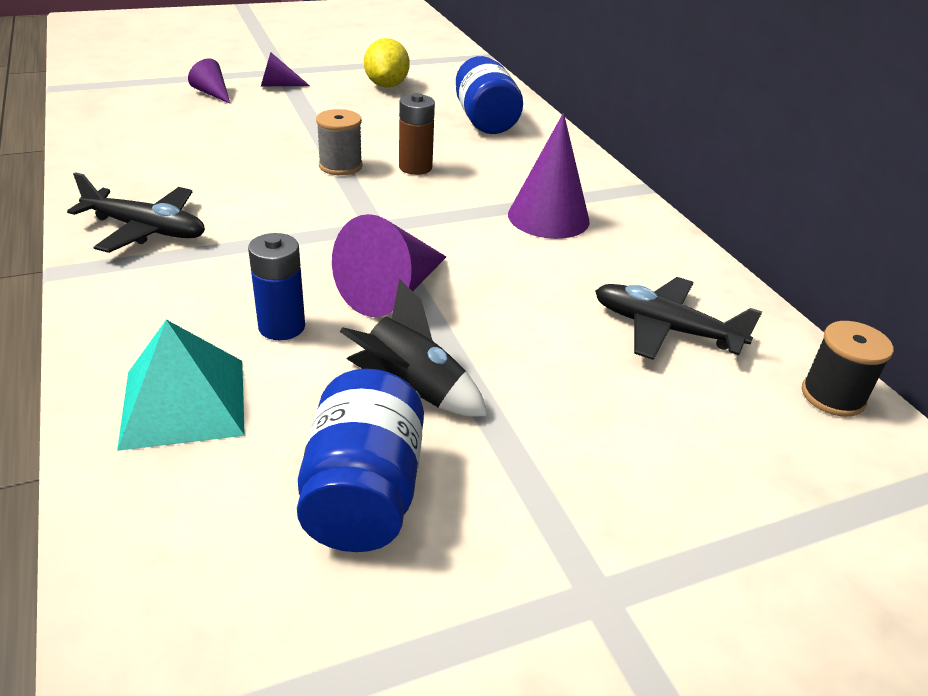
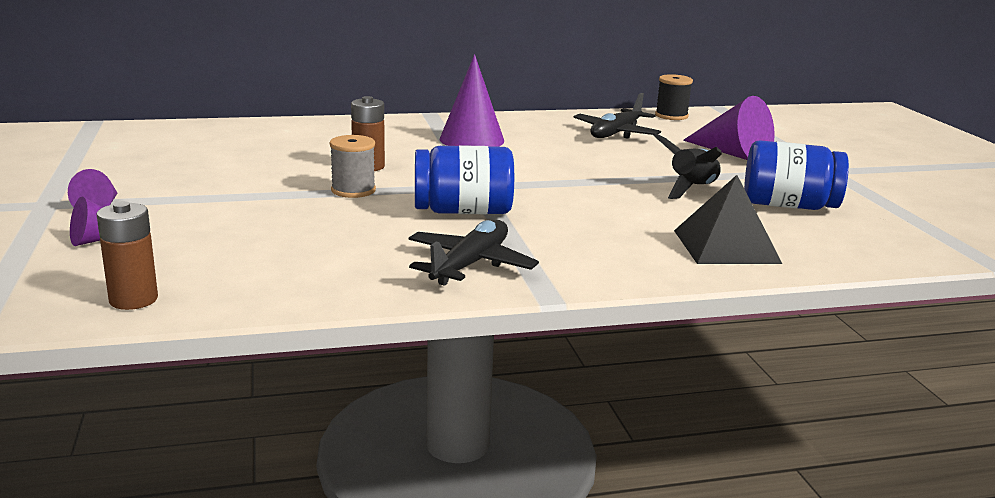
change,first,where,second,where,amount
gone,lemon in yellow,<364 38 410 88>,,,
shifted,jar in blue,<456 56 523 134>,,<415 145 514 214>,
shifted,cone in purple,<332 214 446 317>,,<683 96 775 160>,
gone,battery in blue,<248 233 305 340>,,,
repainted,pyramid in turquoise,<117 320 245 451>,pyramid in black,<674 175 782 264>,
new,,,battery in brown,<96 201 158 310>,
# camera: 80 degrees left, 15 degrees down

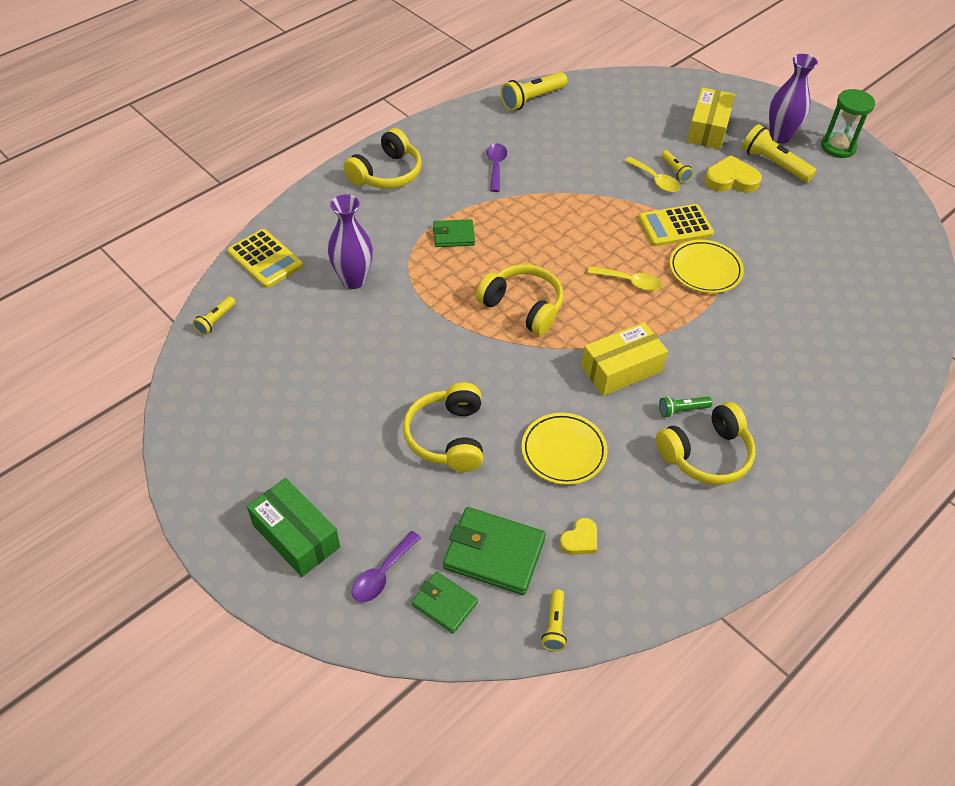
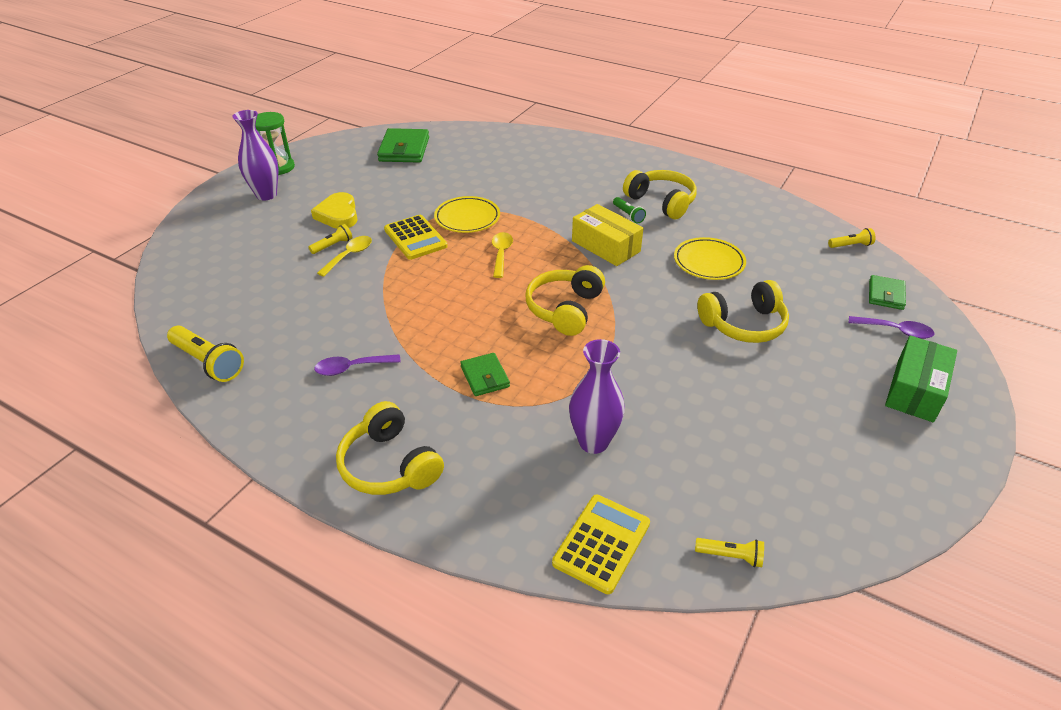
change,first,where,second,where,amount
gone,box in yellow,<687 87 735 149>,,,
gone,flashlight in yellow,<742 124 817 183>,,,
rotated,headphones in yellow,<343 128 422 189>,,<336 401 444 495>,150 degrees counterclockwise
shifted,wallet in green,<443 507 546 595>,,<377 128 429 163>,
gone,heart in yellow,<559 518 597 555>,,,
# camera: 105 degrees left, 10 degrees down

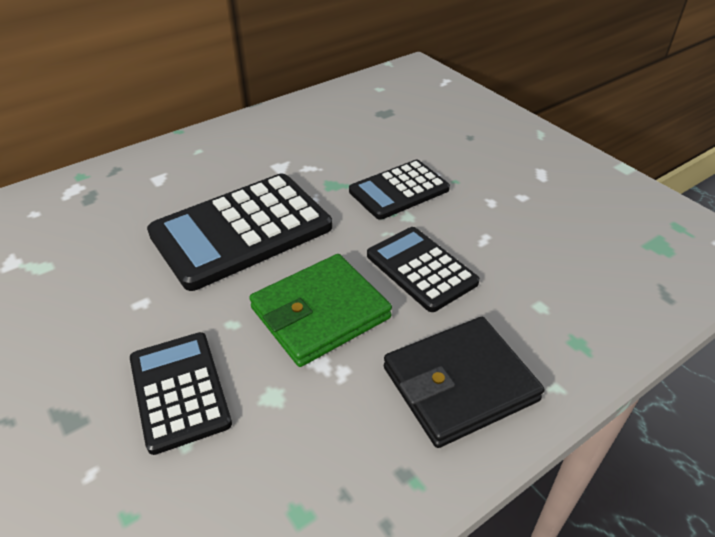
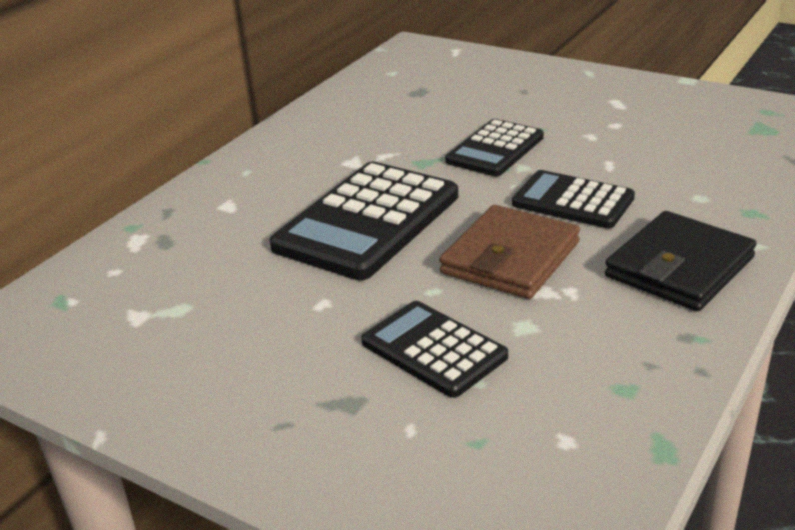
change,first,where,second,where,amount
repainted,wallet in green,<249 254 392 367>,wallet in brown,<439 205 580 299>,
# camera: 20 degrees left, 10 degrees down

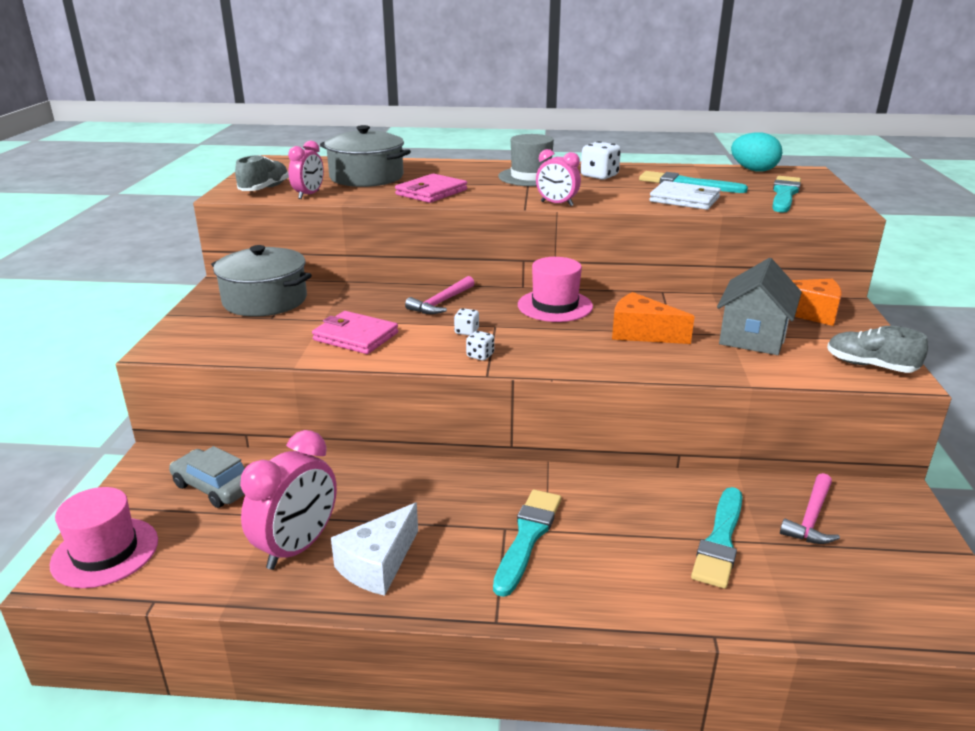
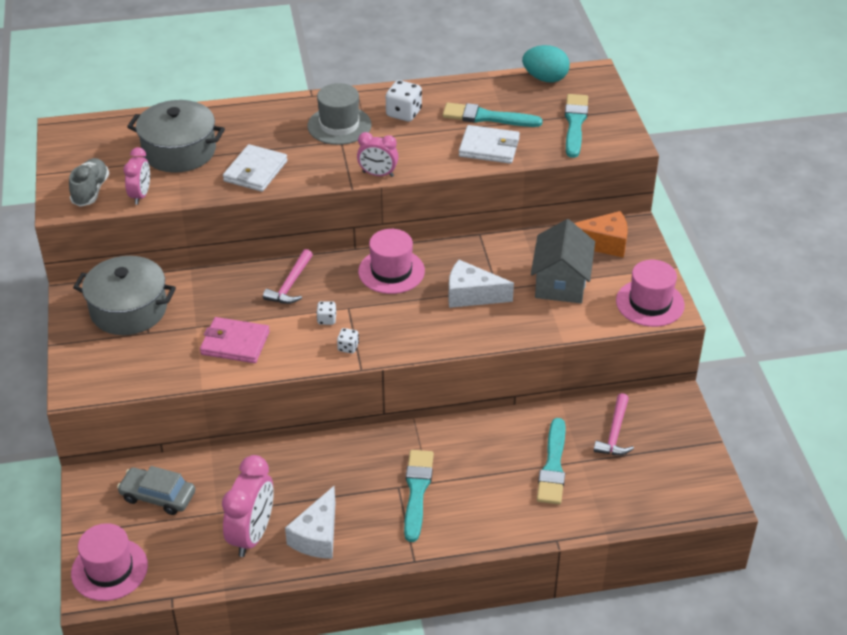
change,first,where,second,where,amount
repainted,wallet in pink,<395 174 467 203>,wallet in white,<223 144 287 192>,
repainted,cheese in orange,<612 292 695 344>,cheese in white,<448 260 514 308>,
swapped,shoe in grey,<827 326 928 373>,hat in pink,<616 260 685 327>,
# camera: 15 degrees left, 15 degrees up

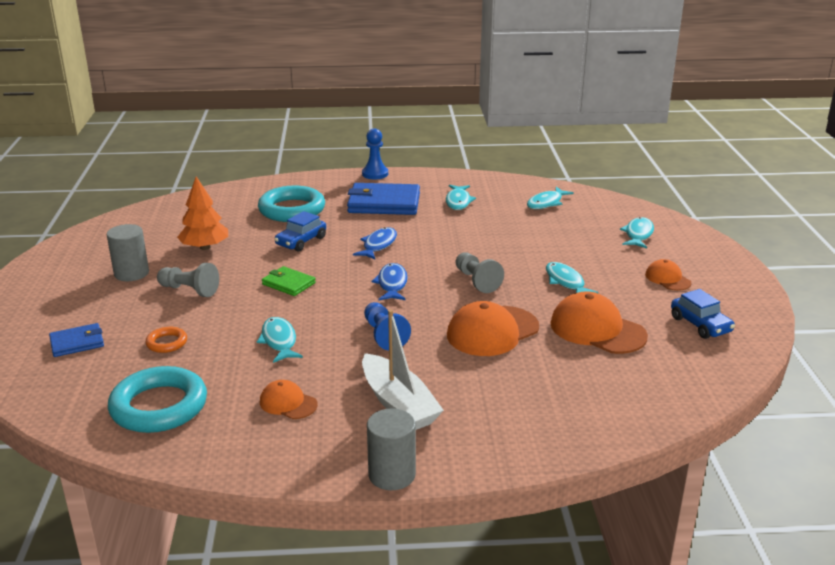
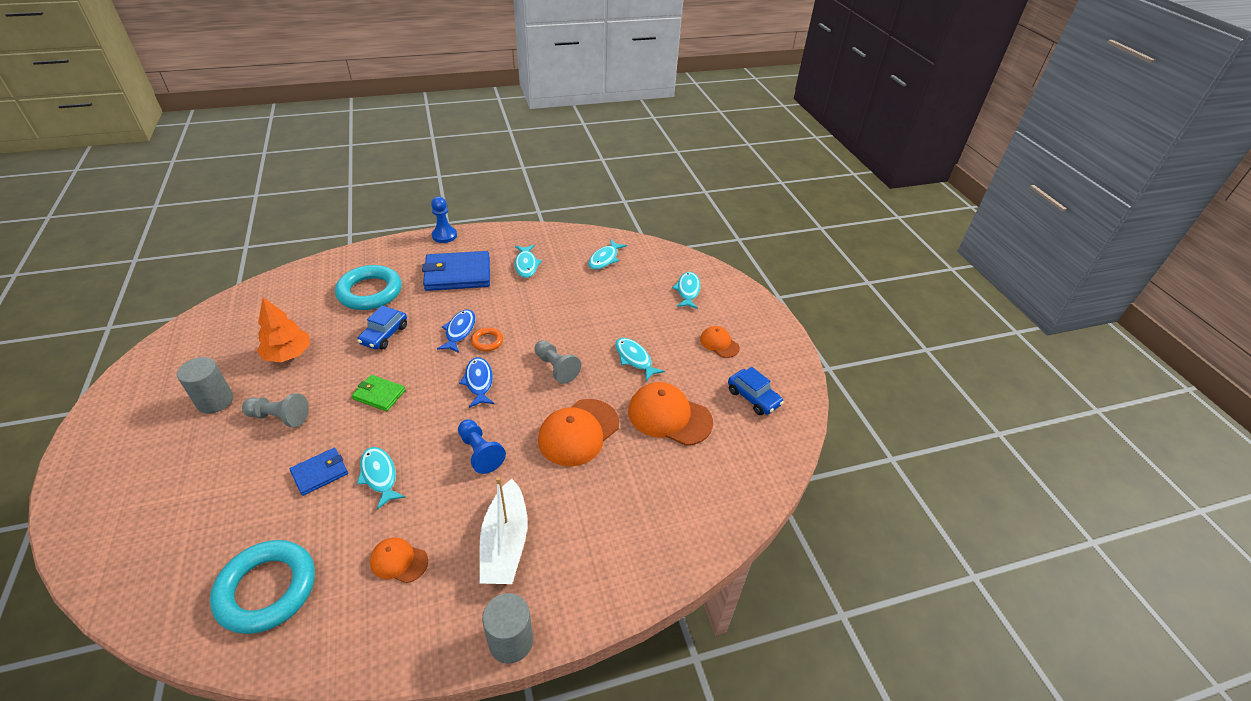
change,first,where,second,where,amount
rotated,boat in white,<362 310 444 430>,,<479 477 527 584>,45 degrees clockwise
shifted,wallet in blue,<49 323 104 357>,,<290 448 348 496>,
shifted,ring in orange,<145 327 187 353>,,<471 328 503 351>,
# camera: 15 degrees left, 15 degrees up

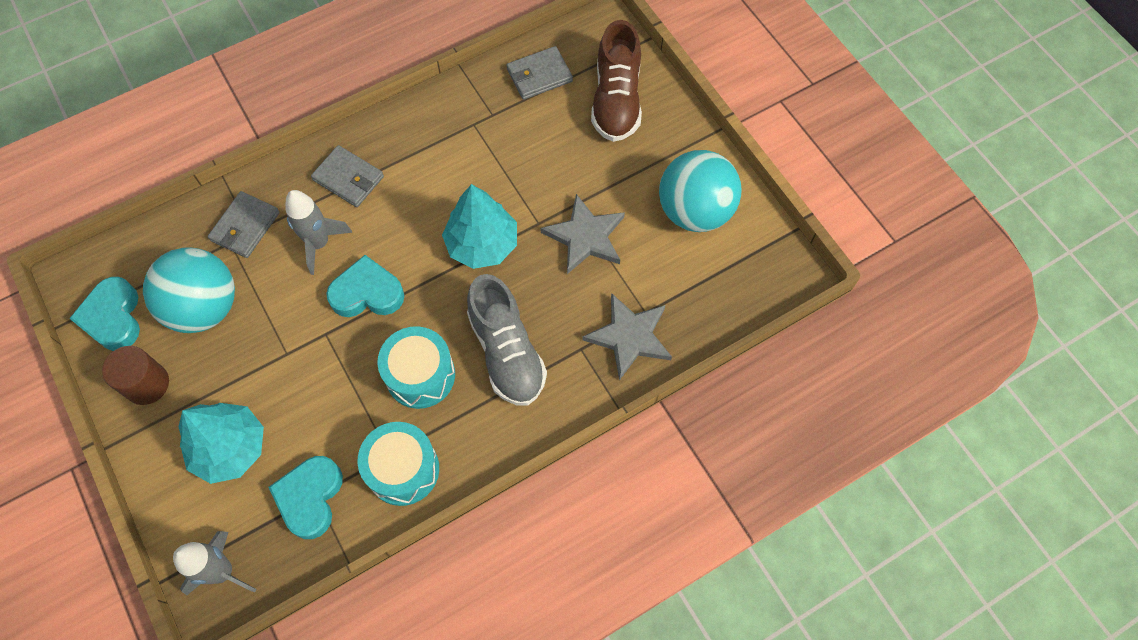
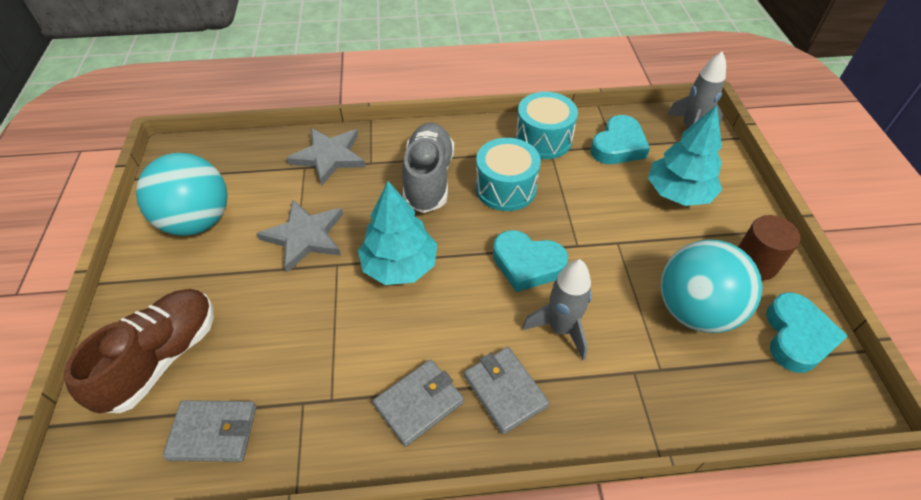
change,first,where,second,where,amount
shifted,wallet in grey,<208 191 280 258>,,<373 359 464 447>,
# camera: 155 degrees left, 15 degrees down

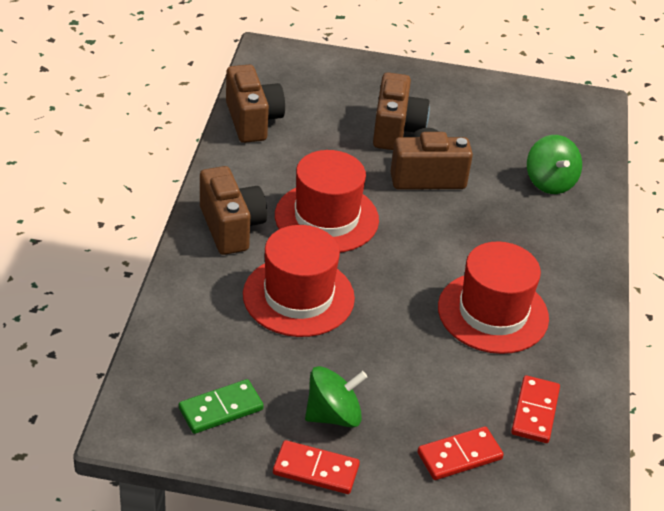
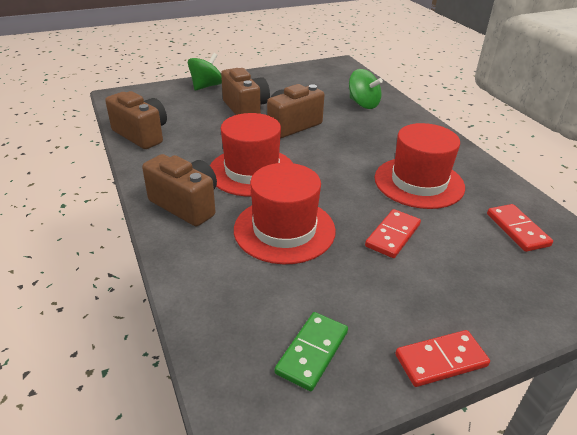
change,first,where,second,where,amount
shifted,spinning top in green,<305 366 367 428>,,<188 53 222 90>,
shifted,domino in red,<417 426 504 480>,,<365 209 421 258>,
# camera: 30 degrees left, 5 degrees down

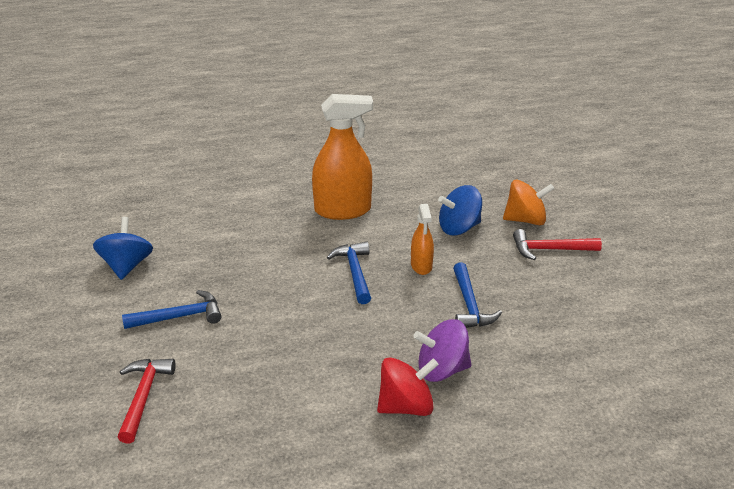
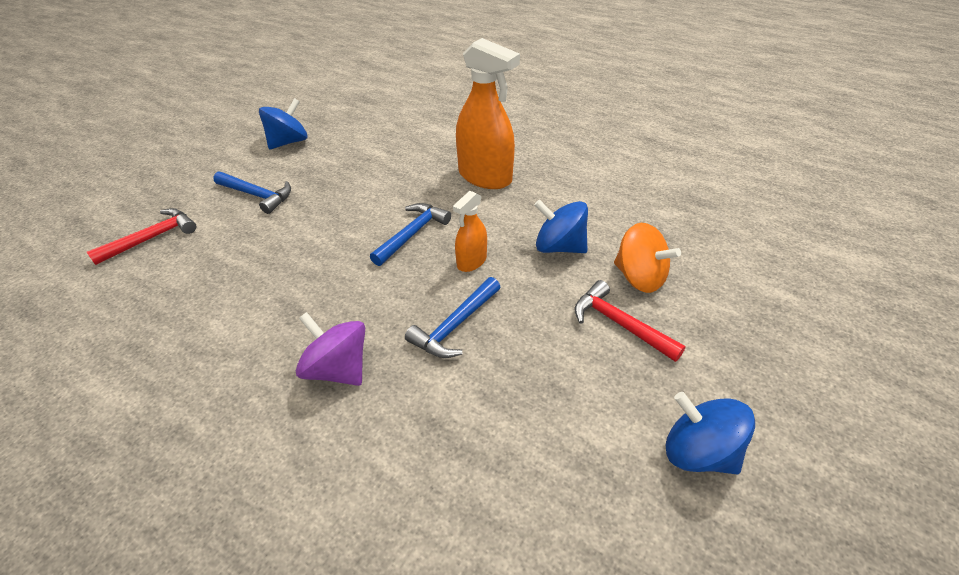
change,first,where,second,where,amount
gone,spinning top in red,<377 358 439 416>,,,
new,,,spinning top in blue,<666 392 755 474>,
# camera: 45 degrees right, 10 degrees up

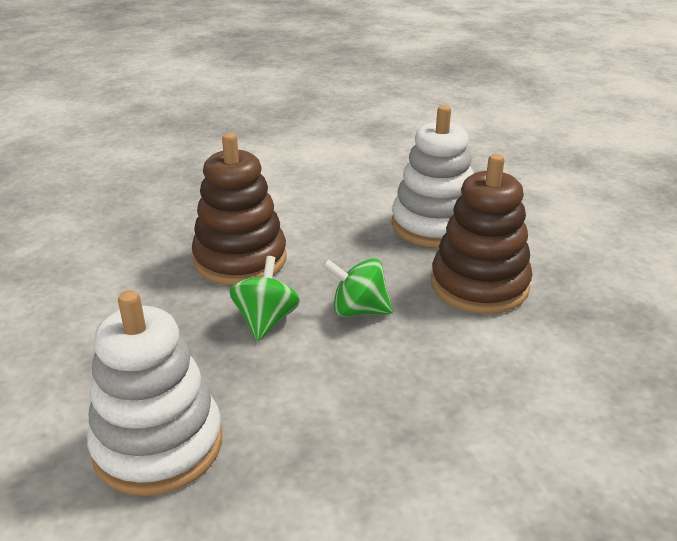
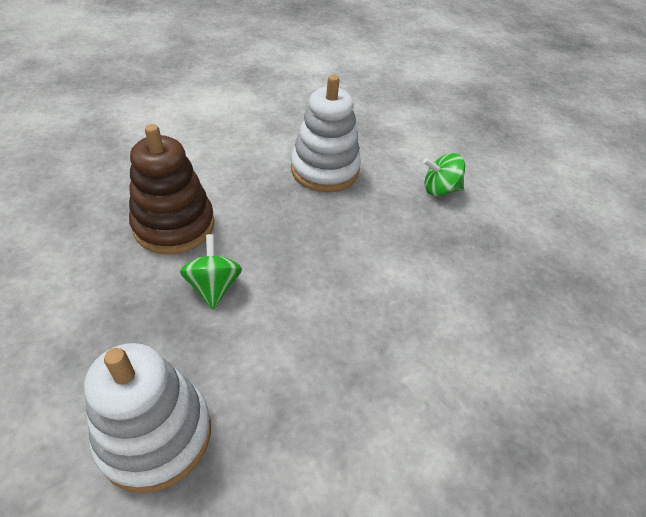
change,first,where,second,where,amount
gone,stacking toy in brown,<431 154 532 314>,,,
shifted,spinning top in green,<322 258 393 317>,,<423 153 465 196>,
# camera: 20 degrees left, 15 degrees up

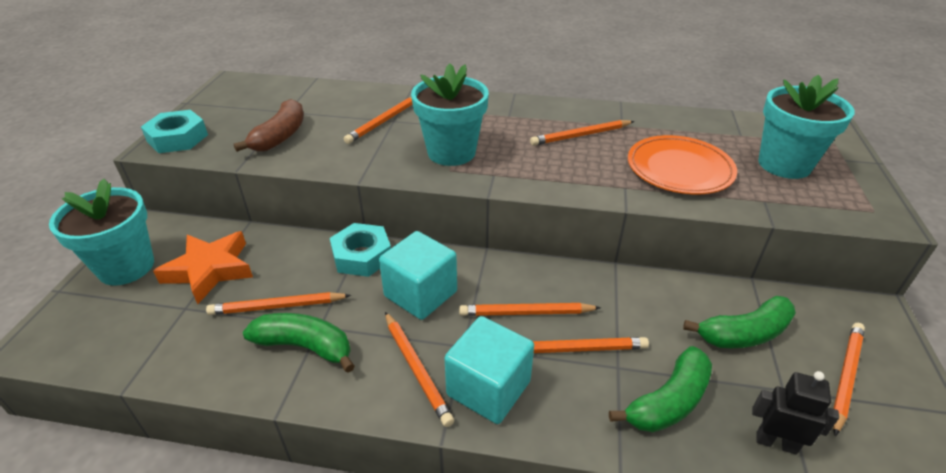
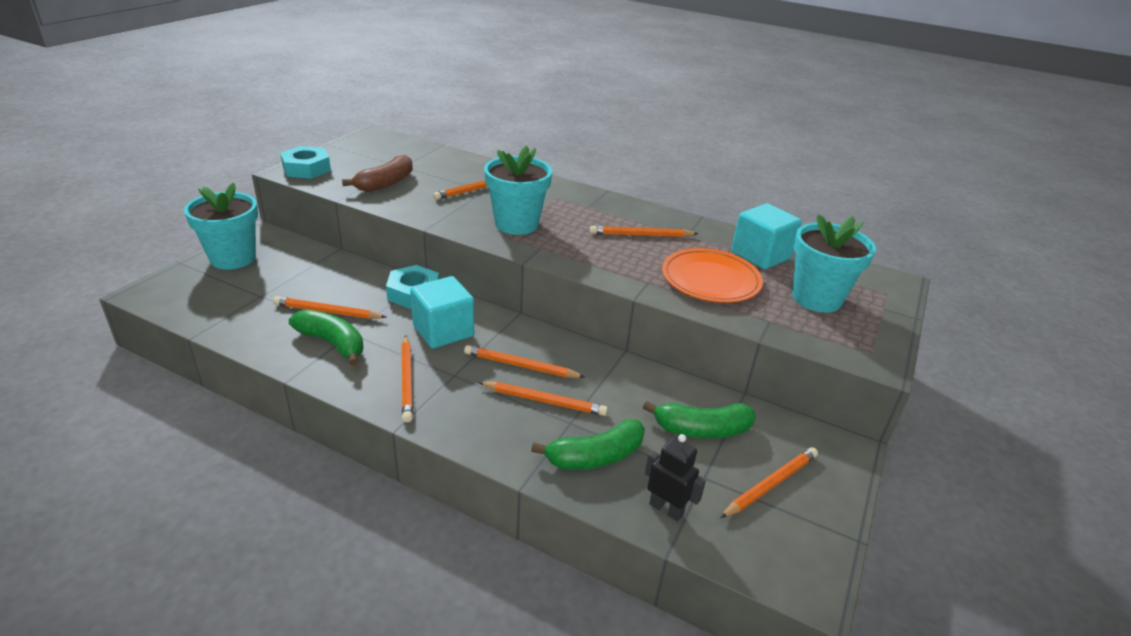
change,first,where,second,where,amount
gone,star in orange,<153 231 253 304>,,,
shifted,cube in turquoise,<444 316 534 424>,,<731 203 802 270>,
# camera: 15 degrees right, 5 degrees down

